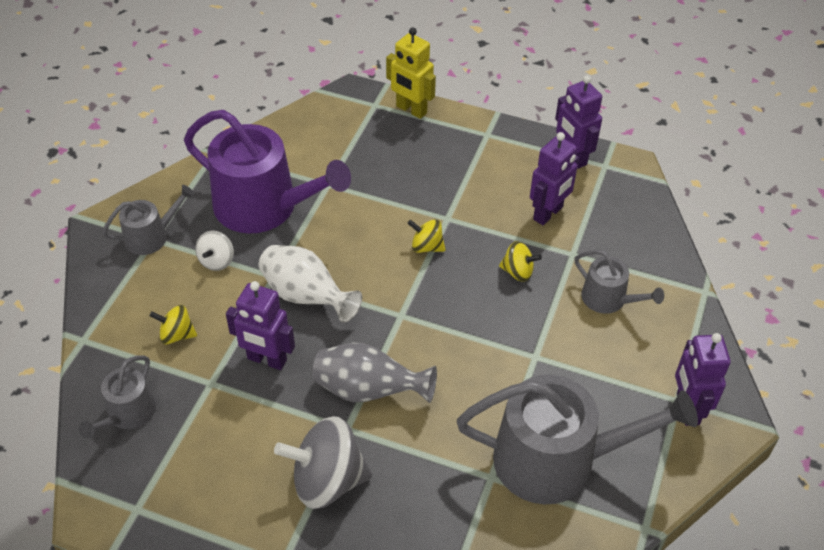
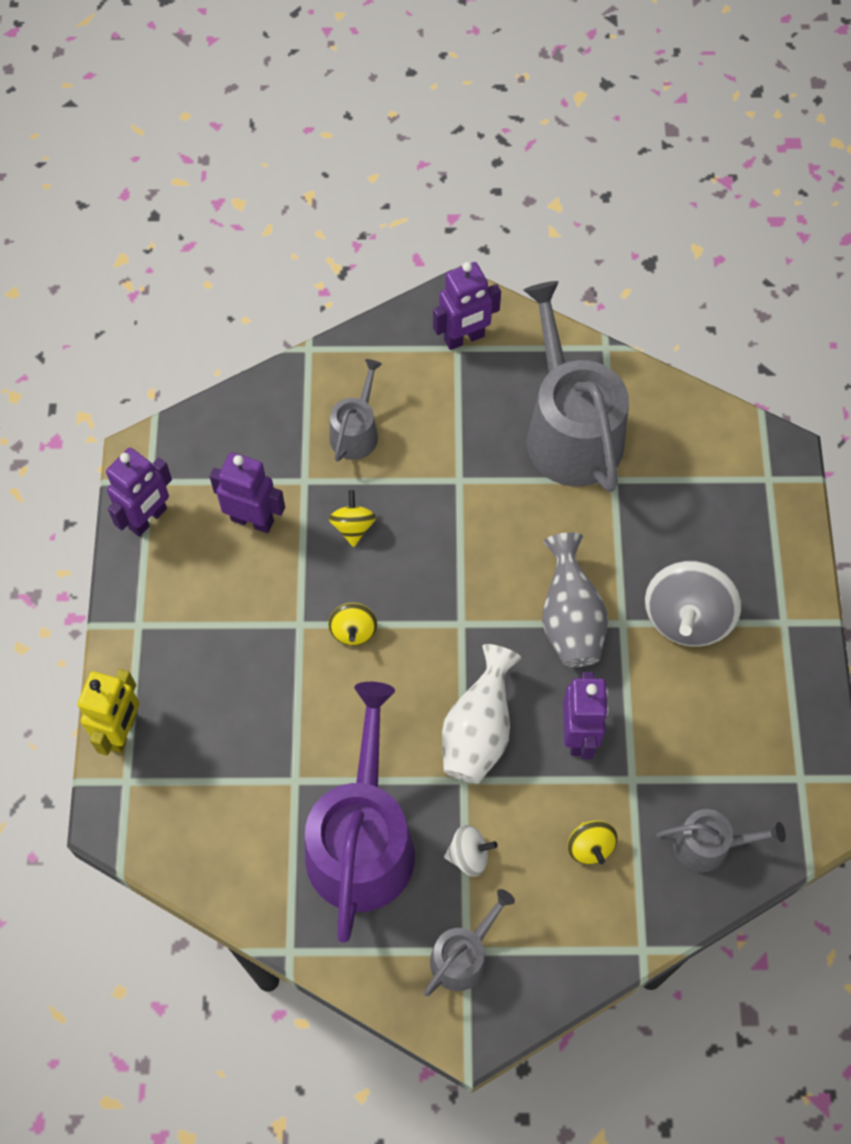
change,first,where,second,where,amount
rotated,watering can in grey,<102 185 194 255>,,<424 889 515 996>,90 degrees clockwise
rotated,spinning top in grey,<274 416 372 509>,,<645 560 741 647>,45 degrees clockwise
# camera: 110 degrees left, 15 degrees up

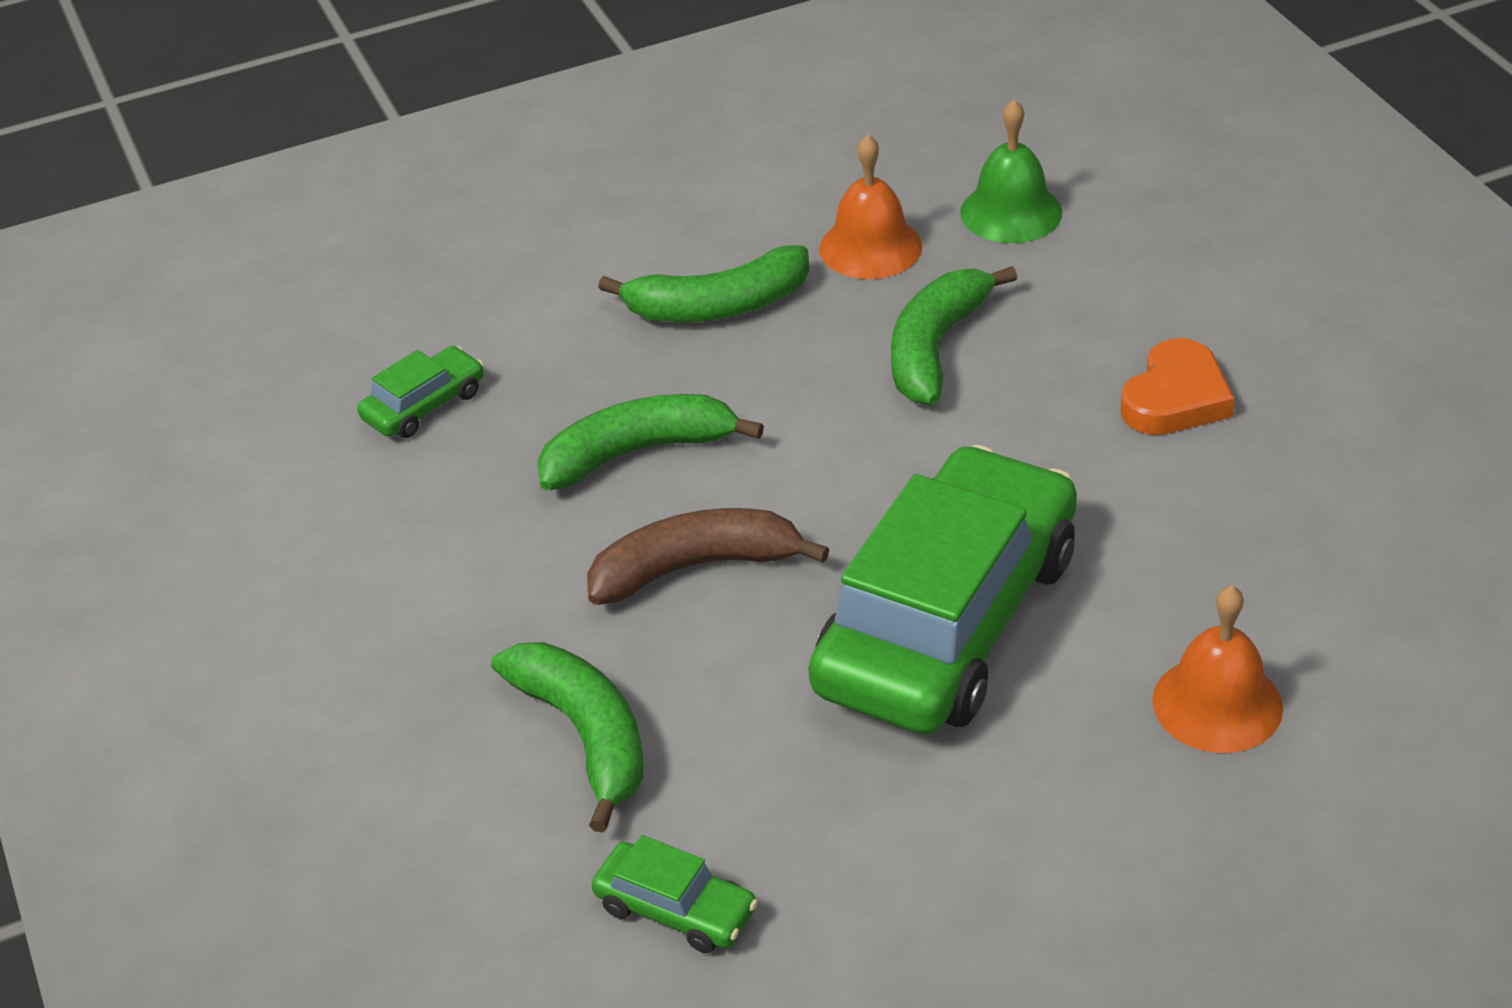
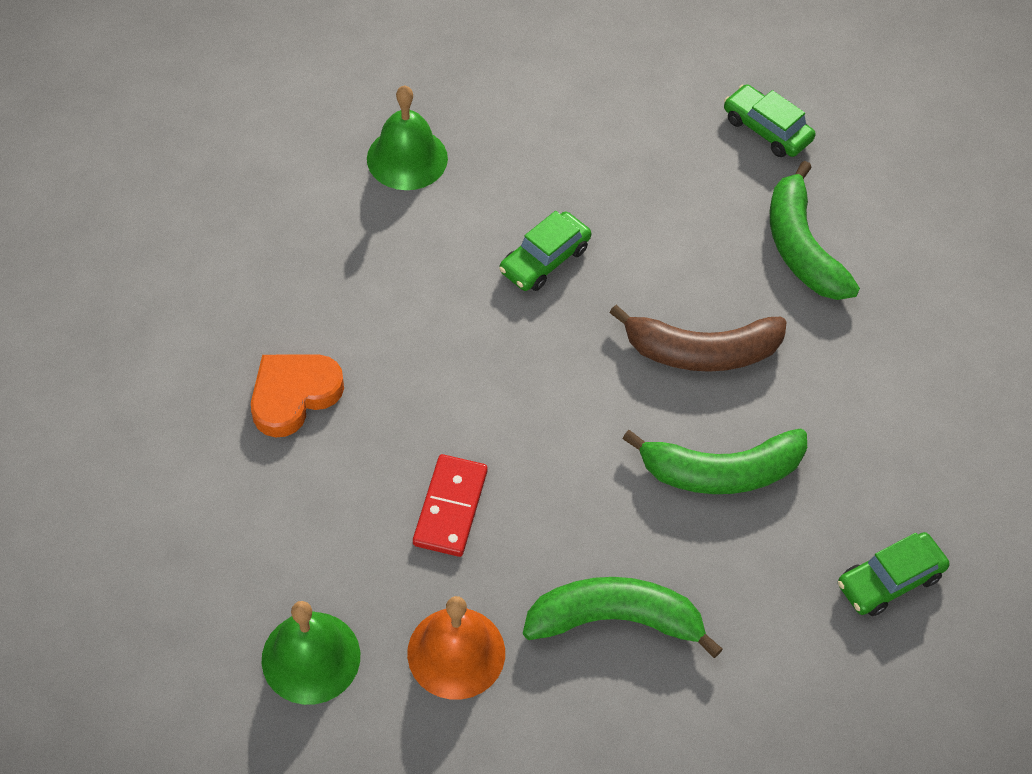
change,first,where,second,where,amount
swapped,banana in green,<891 266 1017 404>,domino in red,<413 454 488 557>,
scaled,car in green,<809 445 1077 735>,,<499 211 591 291>,x0.41
repainted,bell in orange,<1152 585 1283 753>,bell in green,<367 85 448 190>,
# camera: 170 degrees left, 15 degrees up

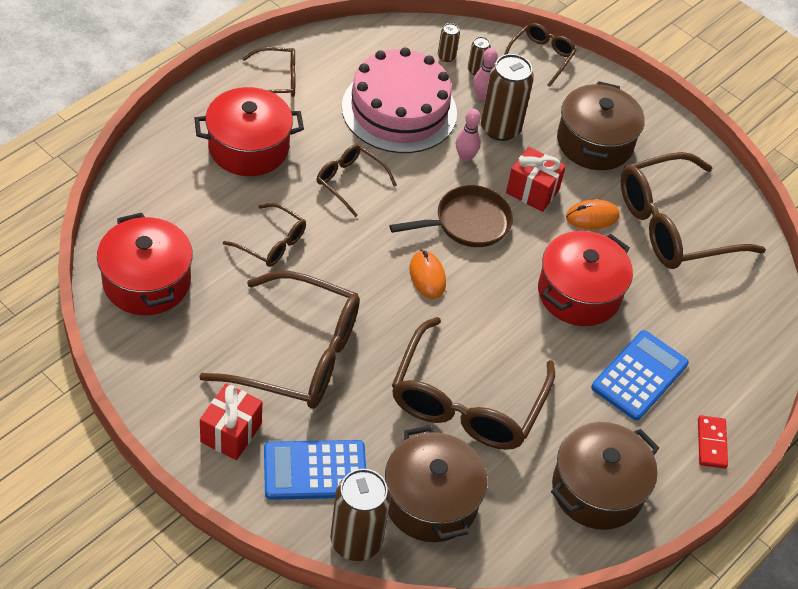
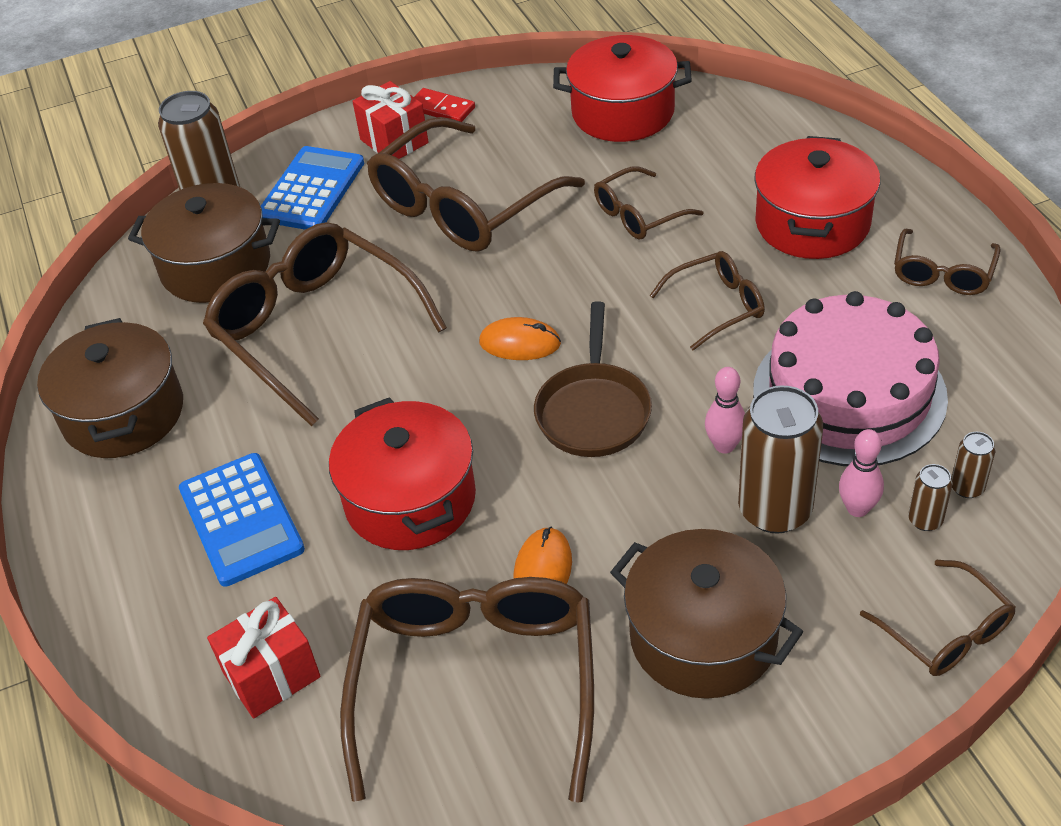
change,first,where,second,where,amount
shifted,gift in red,<506 147 566 212>,,<207 597 321 718>,
shifted,domino in red,<698 415 728 469>,,<414 88 475 122>,
# camera: 125 degrees right, 5 degrees down

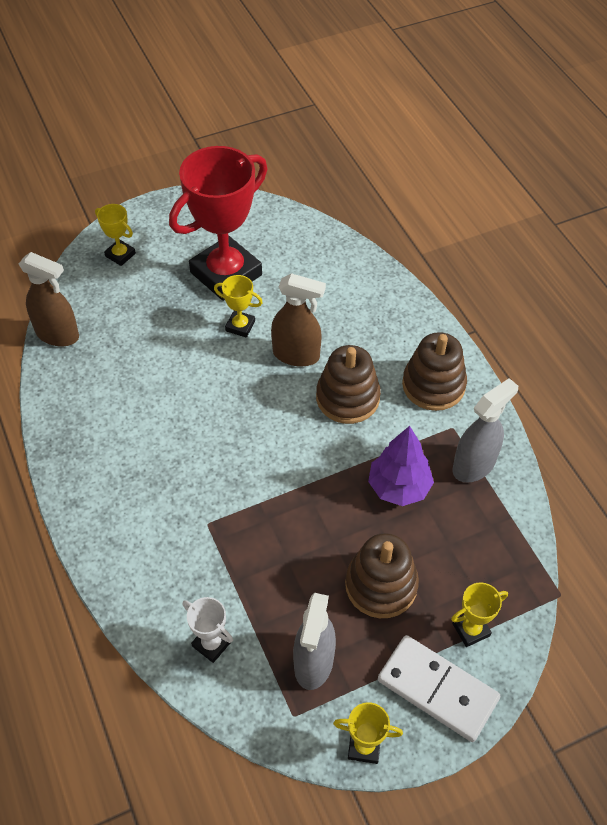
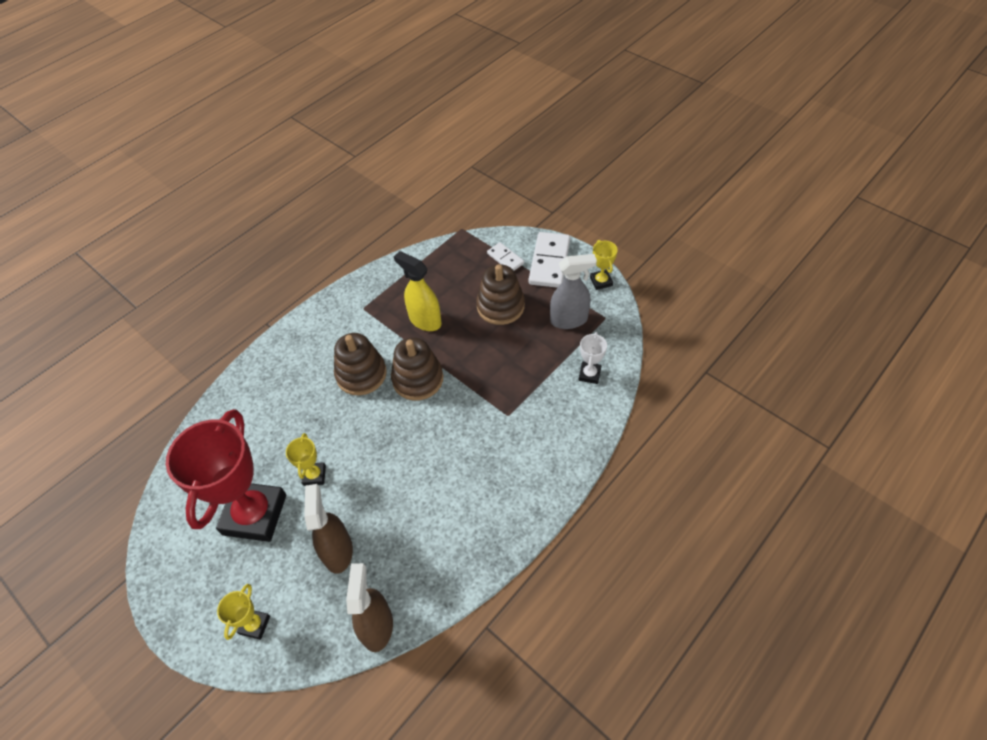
change,first,where,second,where,amount
rotated,trophy in red,<169 146 267 301>,,<166 409 286 542>,75 degrees clockwise
shifted,spray bottle in brown,<271 273 326 367>,,<304 484 353 574>,
shifted,stacking toy in brown,<402 332 467 411>,,<391 337 443 401>,
gone,spray bottle in grey,<453 378 518 483>,,,
swapped,tree in purple,<368 426 434 506>,spray bottle in yellow,<394 251 442 331>,
swapped,trophy in yellow,<451 582 508 647>,domino in white,<487 242 524 271>,
# camera: 110 degrees left, 0 degrees up

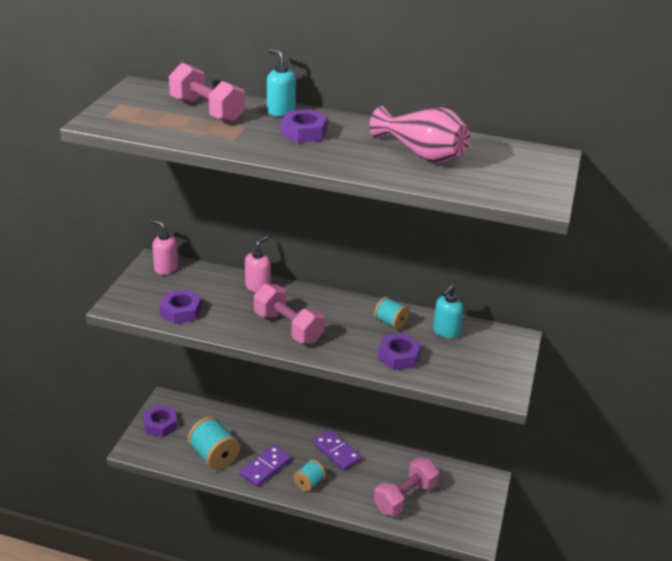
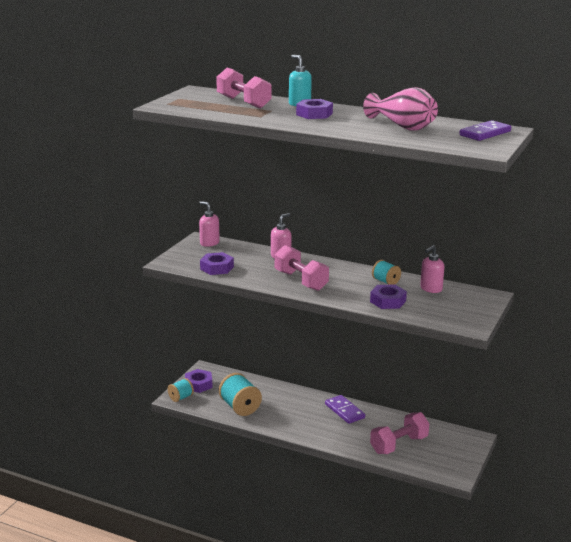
change,first,where,second,where,amount
repainted,soap dispenser in turquoise,<433 285 464 339>,soap dispenser in pink,<420 245 444 293>,
shifted,domino in purple,<240 445 291 487>,,<459 120 511 141>,
shifted,spool in turquoise,<294 459 326 492>,,<168 378 194 402>,
# camera: 10 degrees right, 10 degrees down

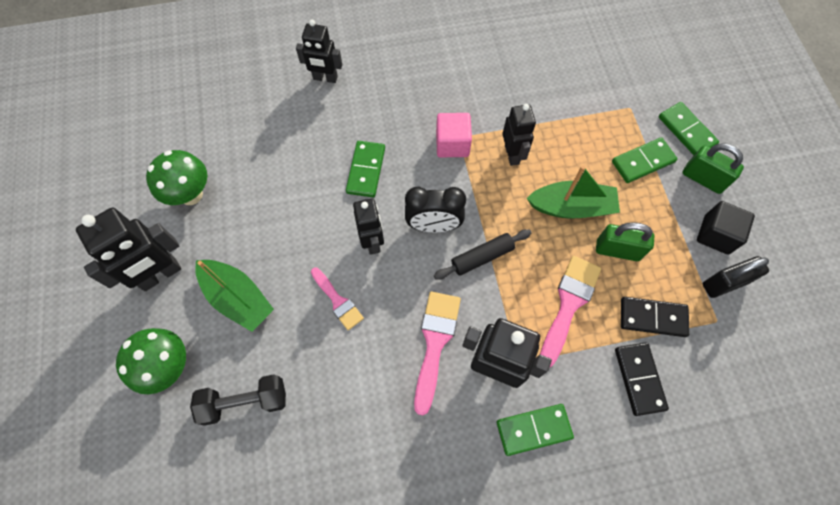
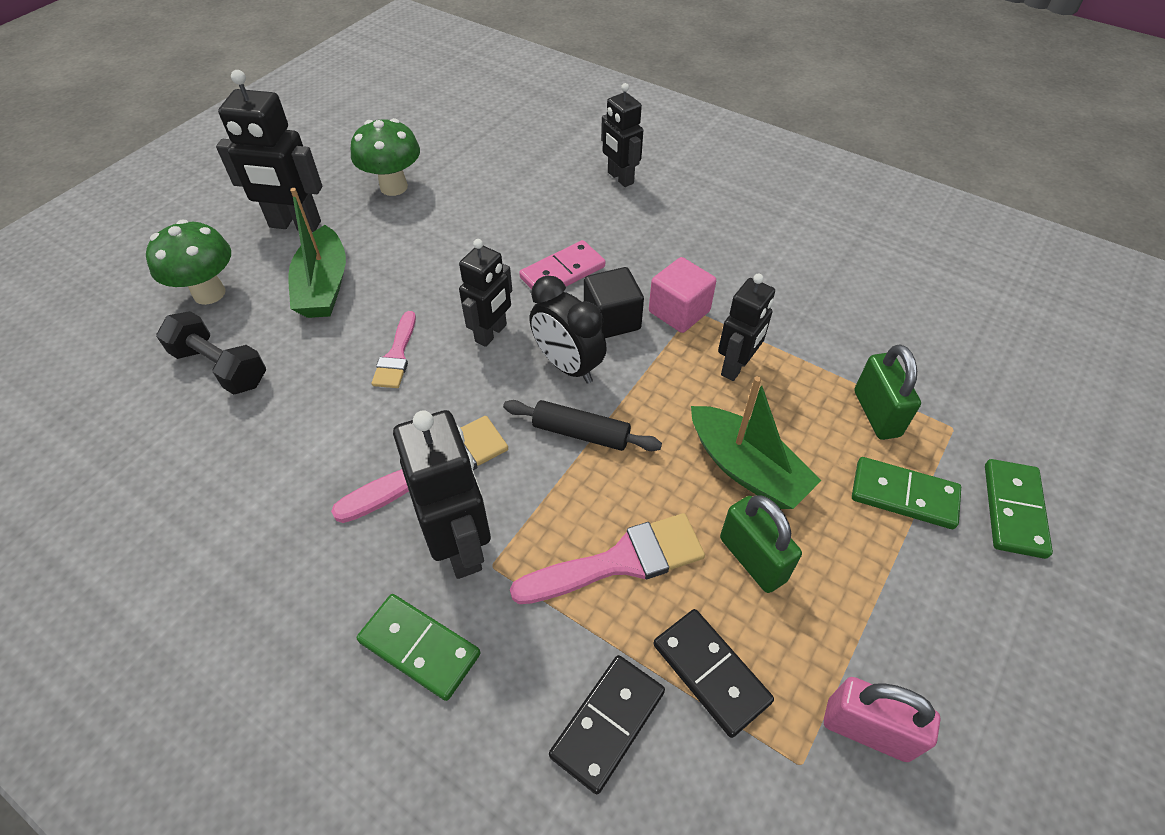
change,first,where,second,where,amount
repainted,domino in green,<346 141 385 197>,domino in pink,<519 240 605 289>,
shifted,padlock in green,<682 143 744 194>,,<854 344 921 440>,
shifted,cube in black,<697 201 755 254>,,<584 267 644 338>,
repainted,padlock in black,<703 256 769 298>,padlock in pink,<824 677 941 762>,
# camera: 45 degrees right, 15 degrees down

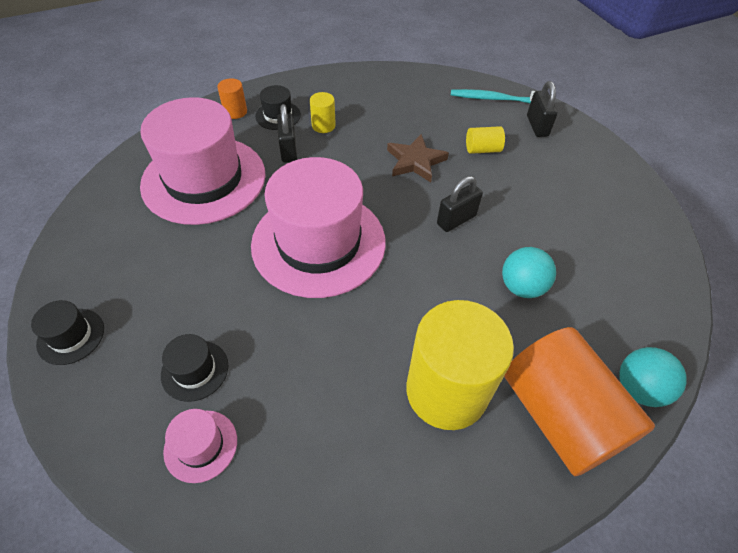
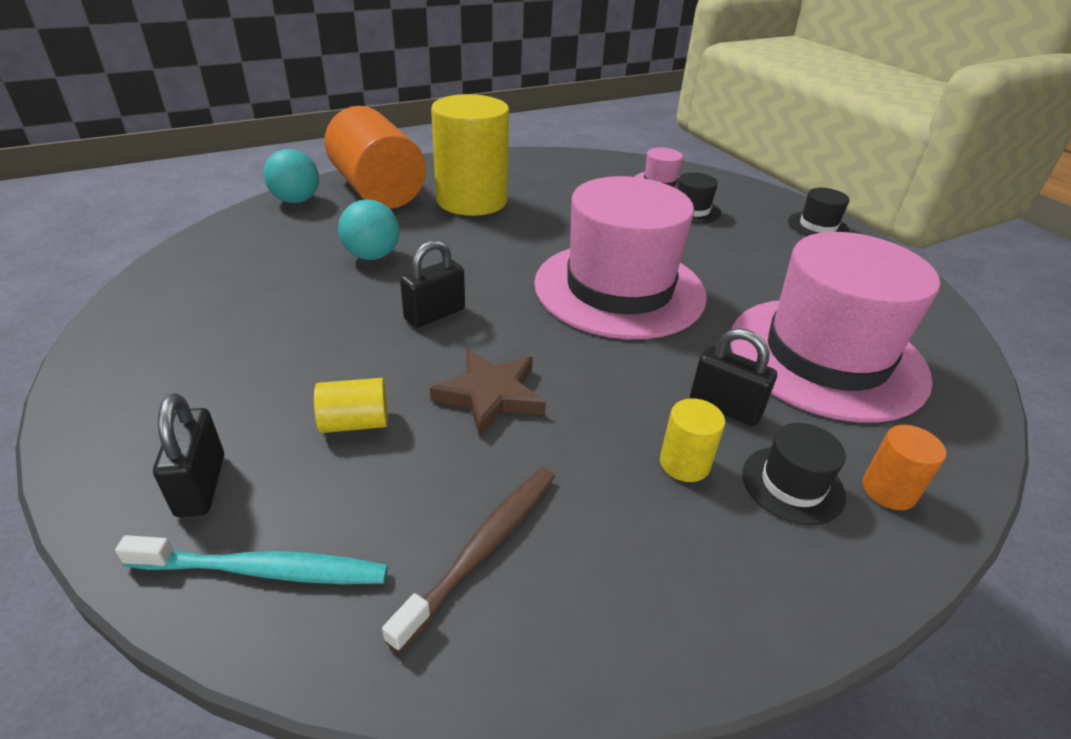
change,first,where,second,where,amount
rotated,padlock in black,<277 104 297 163>,,<690 328 777 426>,45 degrees counterclockwise
new,,,toothbrush in brown,<382 468 555 653>,
# camera: 175 degrees right, 15 degrees down

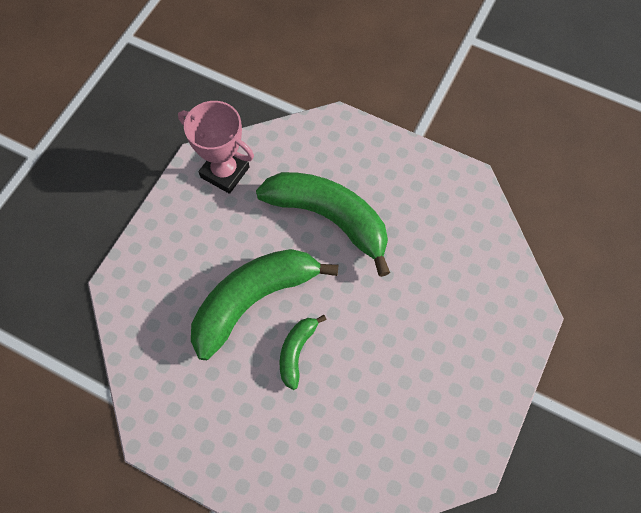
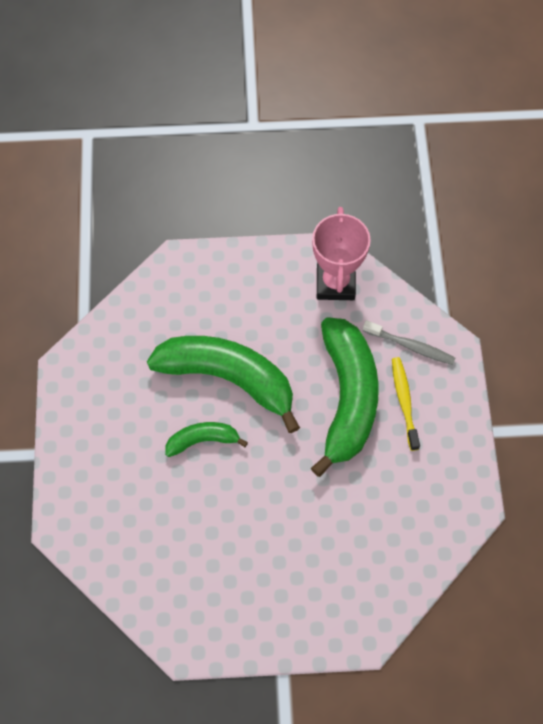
change,first,where,second,where,amount
new,,,toothbrush in grey,<363 320 455 365>,
new,,,toothbrush in yellow,<392 357 420 451>,
# camera: 60 degrees right, 0 degrees up

